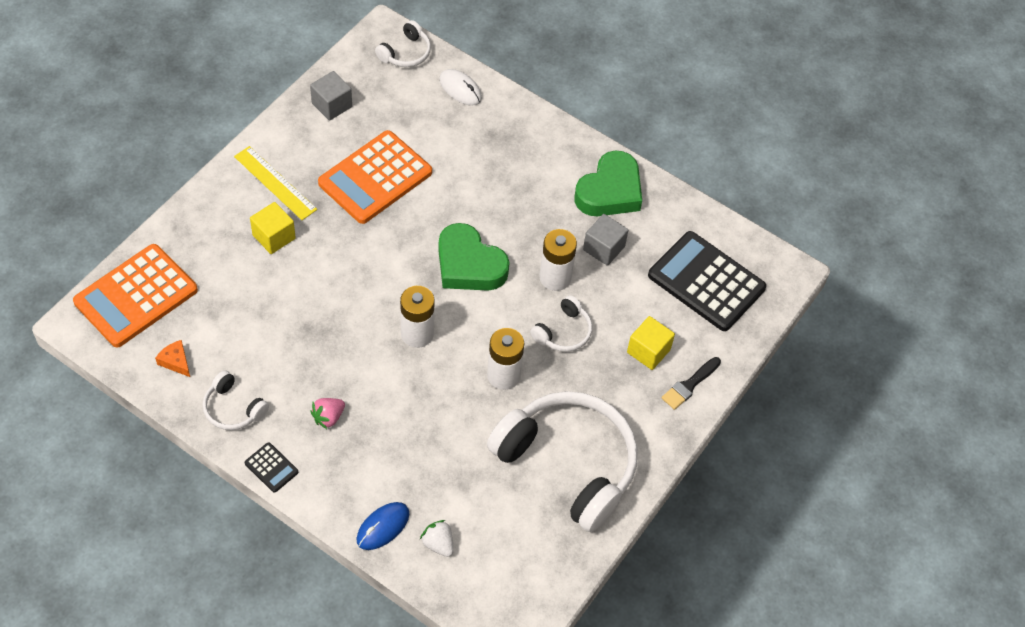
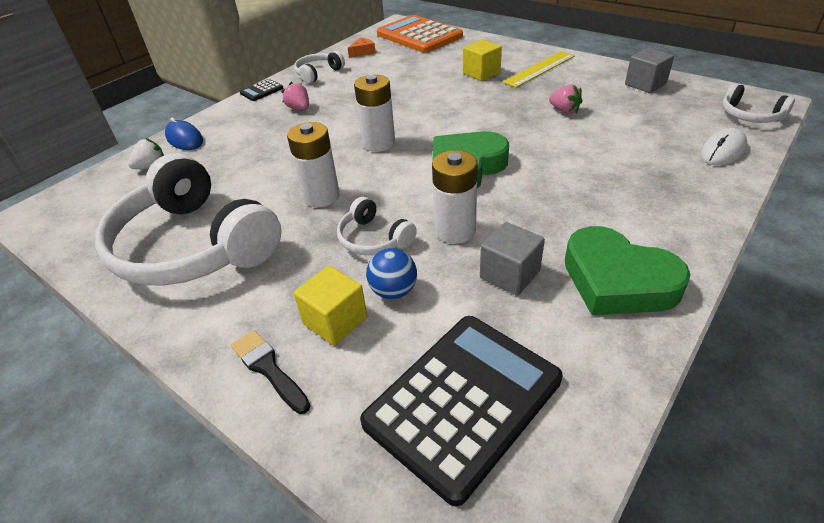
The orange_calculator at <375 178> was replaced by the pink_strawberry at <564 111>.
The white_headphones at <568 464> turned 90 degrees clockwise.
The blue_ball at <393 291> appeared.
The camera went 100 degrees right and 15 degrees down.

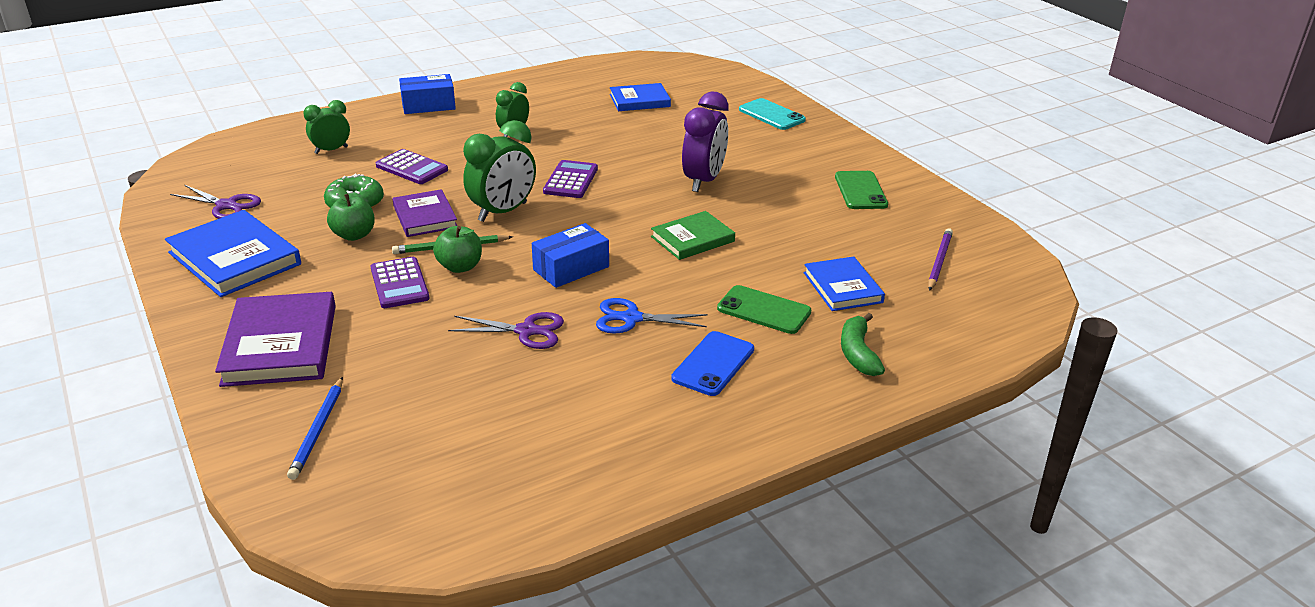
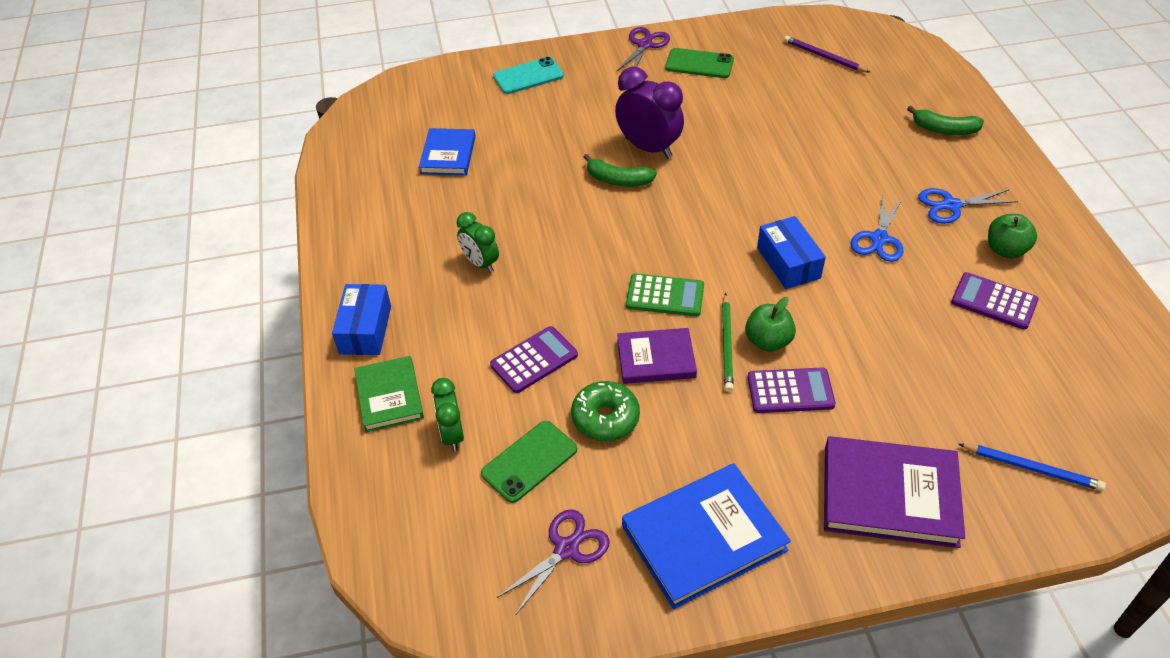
The green_apple moved from <354 235> to <1005 250>.
The purple_scissors moved from <526 331> to <644 45>.
The green_clock at <503 212> was replaced by the green_calculator at <665 296>.
The purple_calculator moved from <571 180> to <994 301>.
The green_book moved from <692 239> to <389 396>.
The blue_phone at <713 364> was replaced by the blue_scissors at <951 205>.
The green_phone moved from <764 310> to <529 461>.
The blue_book at <842 287> disappeared.
The green_banana at <618 180> appeared.
The camera went 70 degrees left and 15 degrees up.

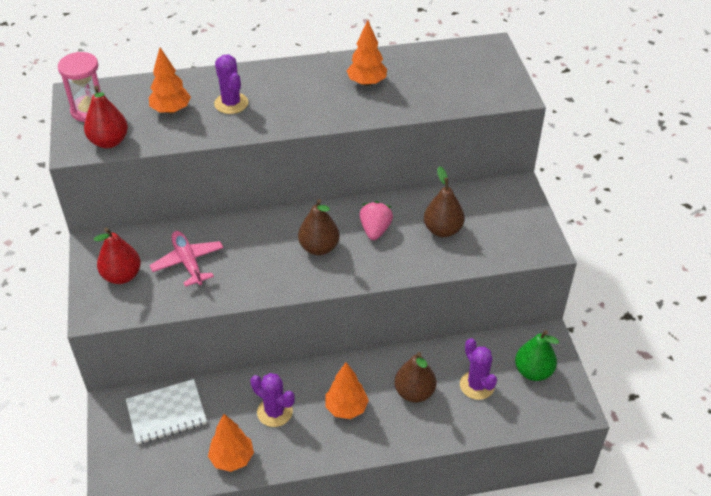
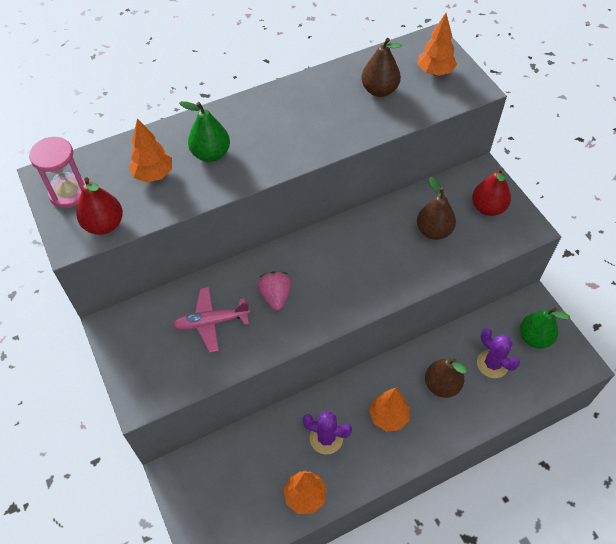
The red_pear moved from <122 276> to <488 208>.
The white_notebook at <166 413> disappeared.
The pink_plane at <188 262> turned 60 degrees counterclockwise.
The purple_cactus at <231 103> was replaced by the green_pear at <211 154>.
The brown_pear moved from <319 248> to <379 90>.
The orange_tree moved from <367 83> to <435 72>.
The pink_strawberry moved from <375 230> to <275 296>.
The camera went 15 degrees left and 10 degrees up.

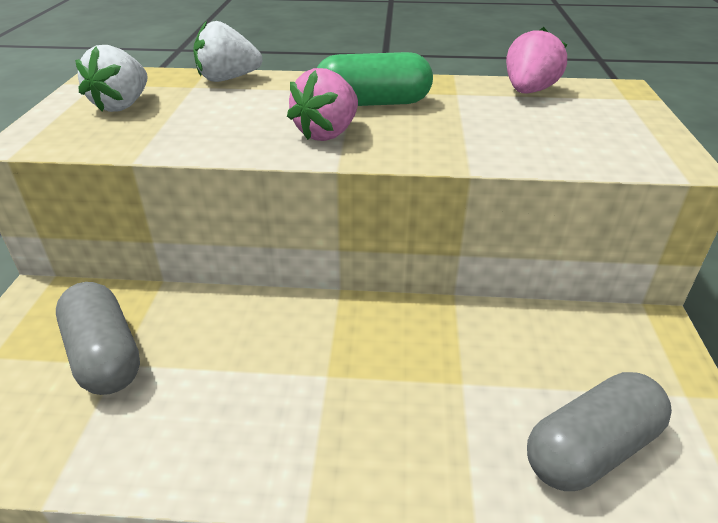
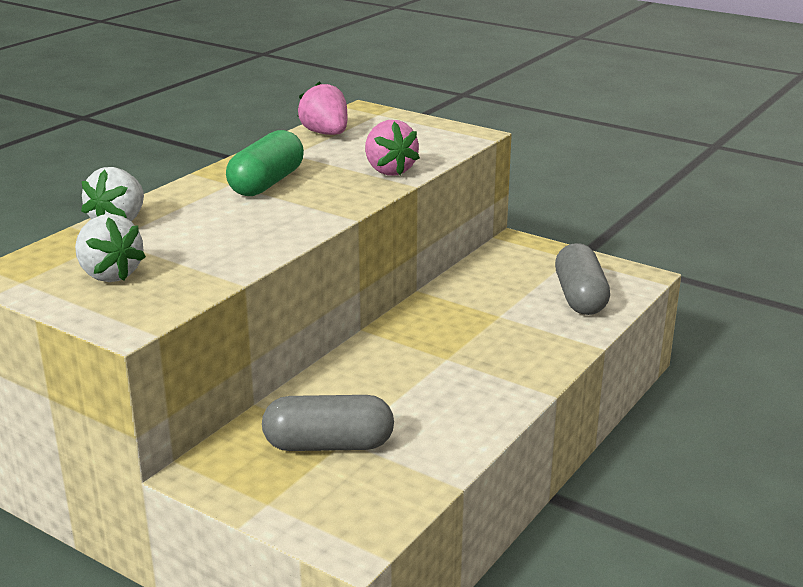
The pink_strawberry moved from <327 133> to <389 170>.
The camera went 60 degrees left and 10 degrees down.

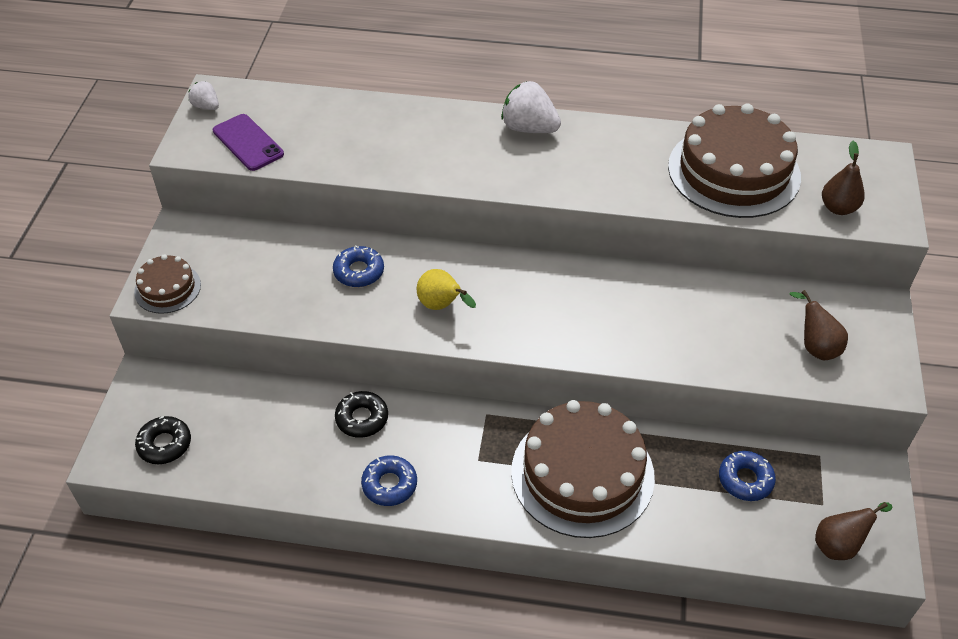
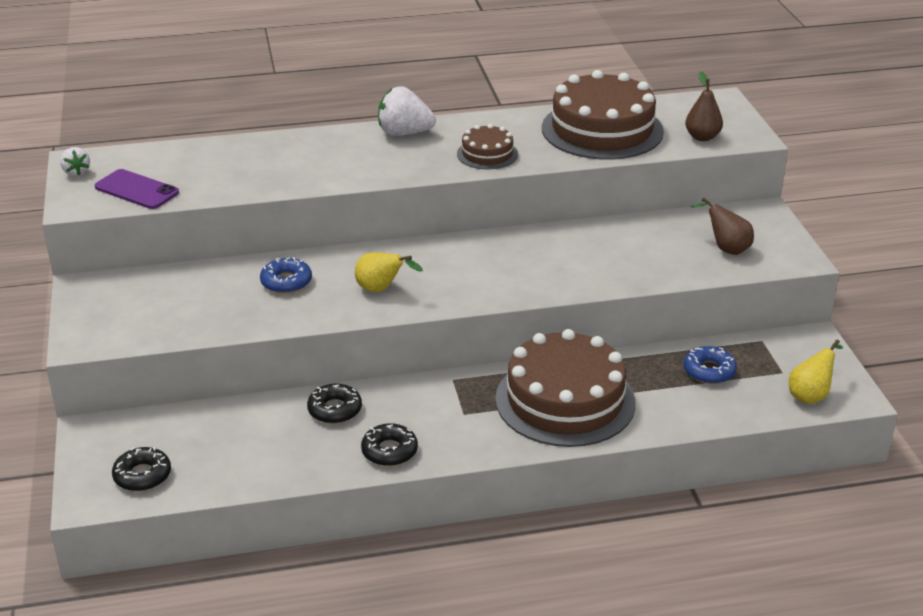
The brown_cake moved from <167 288> to <487 154>.
The white_strawberry at <206 106> turned 135 degrees counterclockwise.
The blue_donut at <389 484> became the black_donut at <389 451>.
The brown_pear at <839 545> became the yellow_pear at <810 395>.
The camera went 20 degrees left and 15 degrees down.

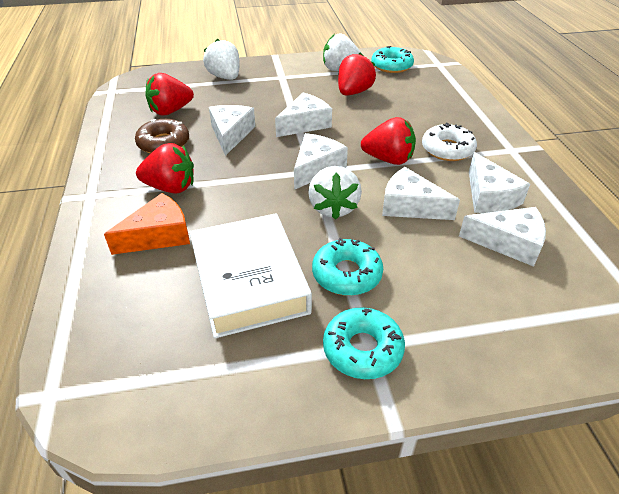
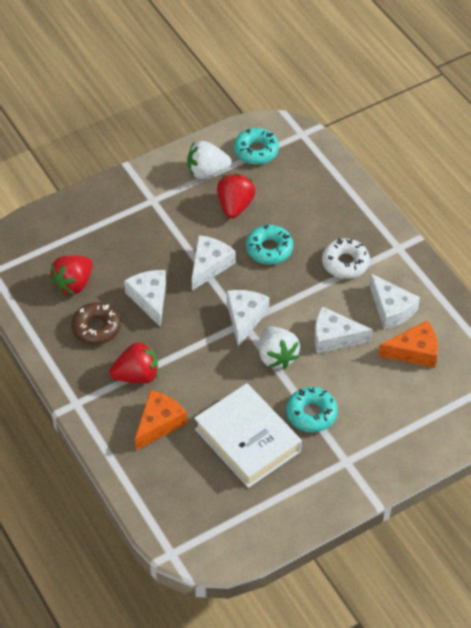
The white_strawberry at <225 77> disappeared.
The turquoise_donut moved from <362 349> to <269 249>.
The red_strawberry at <388 159> disappeared.
The white_cheese at <508 243> became the orange_cheese at <414 351>.
The camera went 20 degrees left and 10 degrees up.

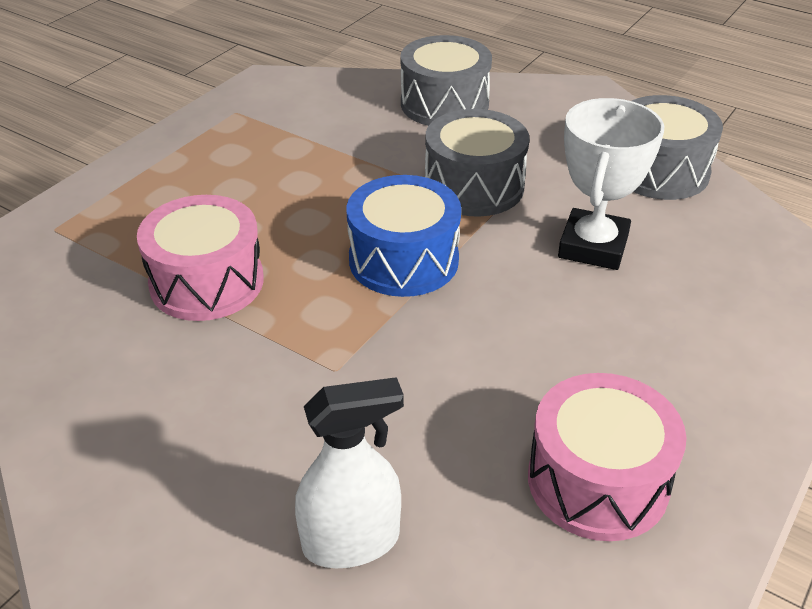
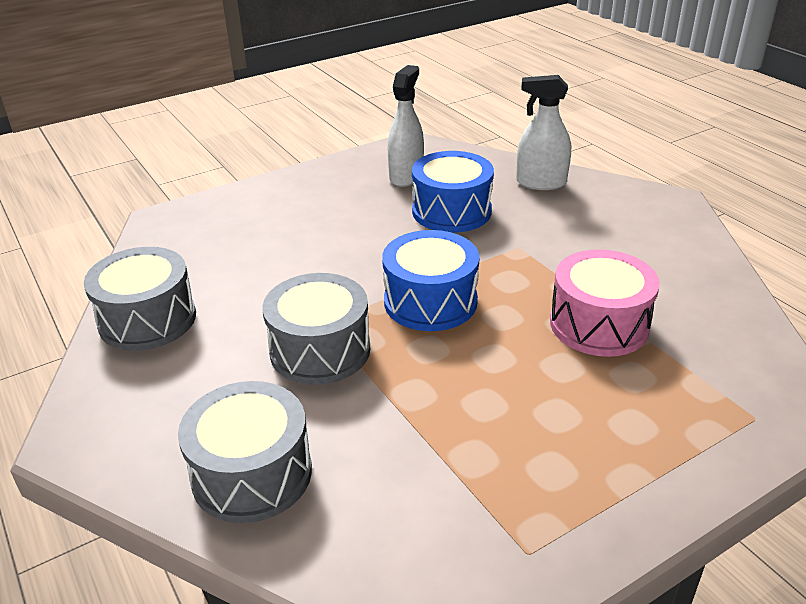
The pink_drum at <598 481> was replaced by the white_spray_bottle at <406 176>.
The white_trophy at <593 246> disappeared.
The blue_drum at <451 211> appeared.
The camera went 155 degrees left and 5 degrees down.

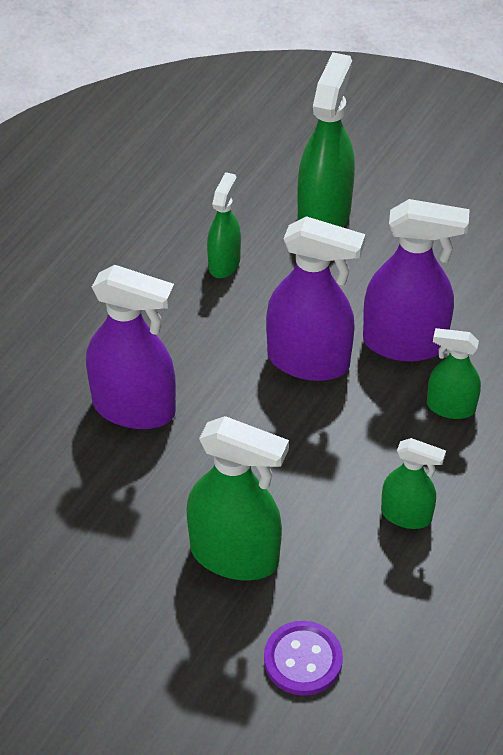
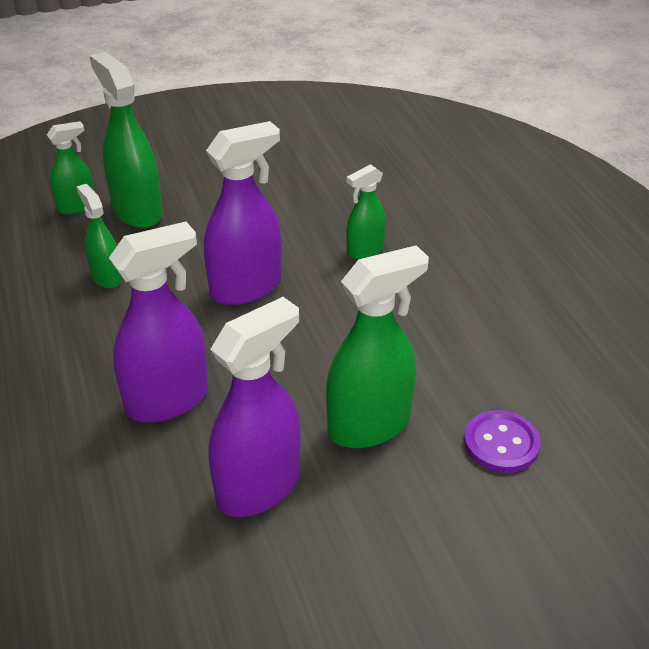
The purple_spray_bottle moved from <405 342> to <259 487>.
The green_spray_bottle moved from <406 515> to <77 207>.
The camera went 50 degrees left and 10 degrees down.

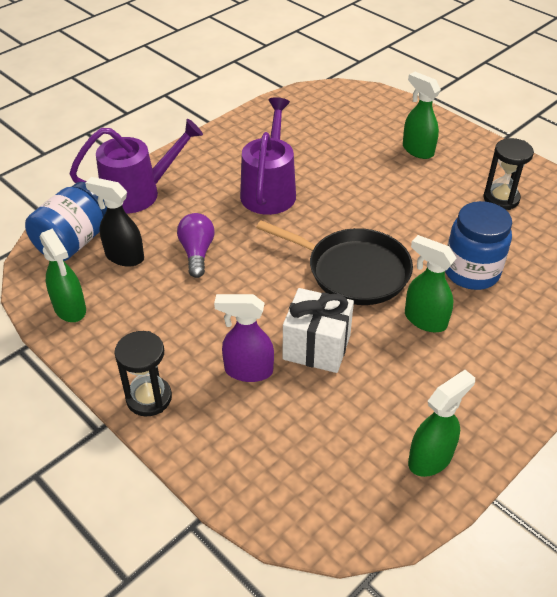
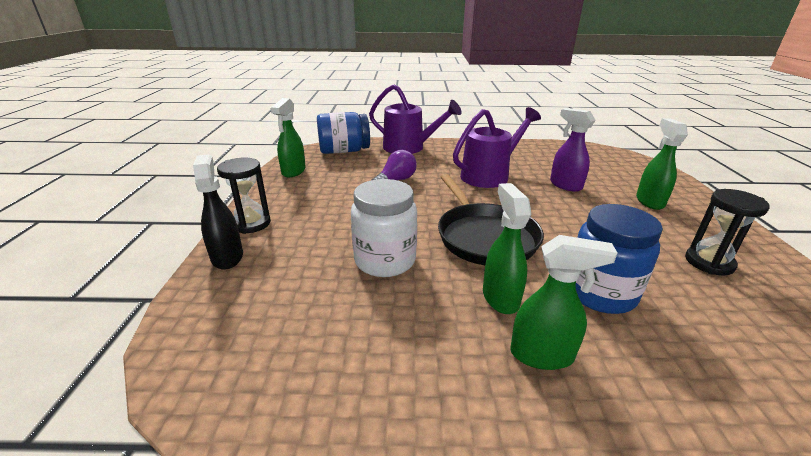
The black_spray_bottle moved from <124 256> to <227 257>.
The purple_spray_bottle moved from <248 370> to <565 185>.
The white_gift at <316 347> was replaced by the white_jar at <385 260>.
The green_spray_bottle moved from <430 458> to <542 355>.
The camera went 45 degrees right and 15 degrees down.

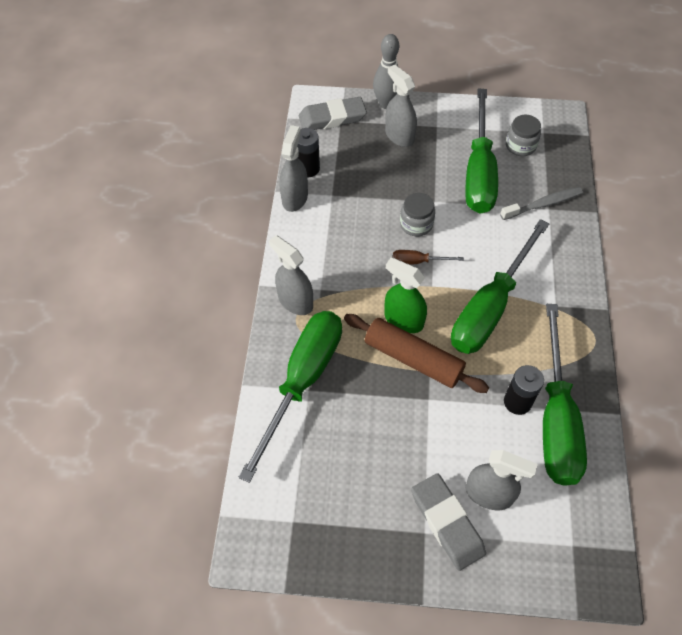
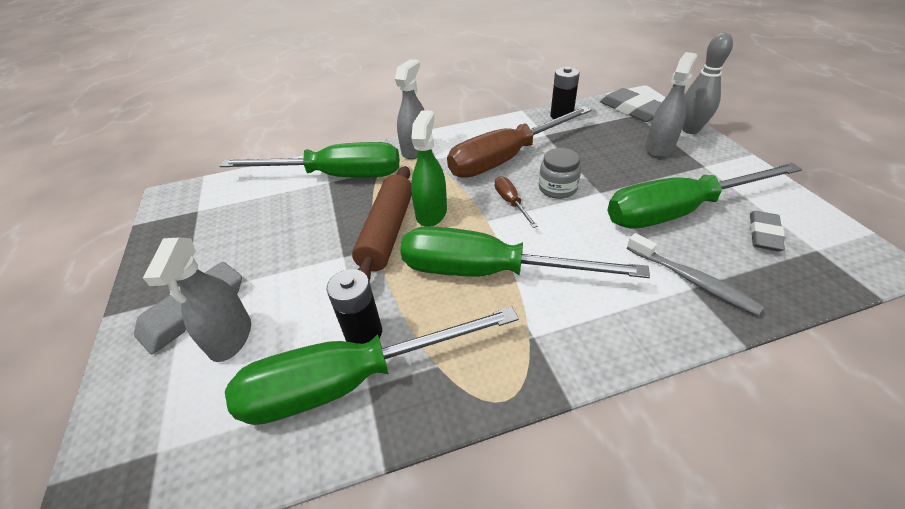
The grey_spray_bottle at <295 198> disappeared.
The grey_jar at <520 146> was replaced by the grey_eraser at <764 234>.
The brown_screwdriver at <506 158> appeared.
The camera went 70 degrees right and 15 degrees down.

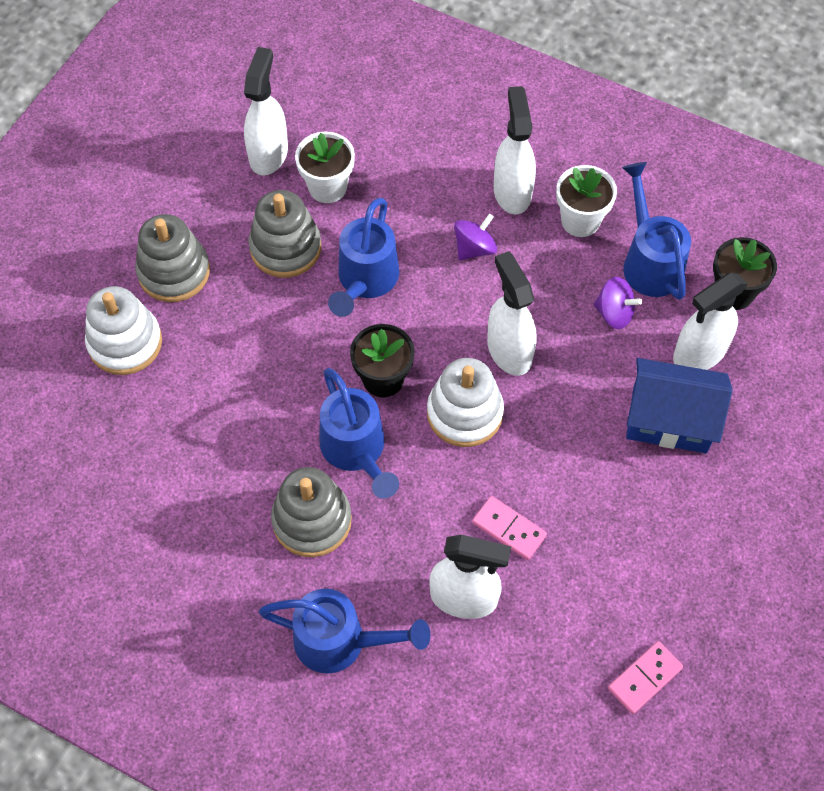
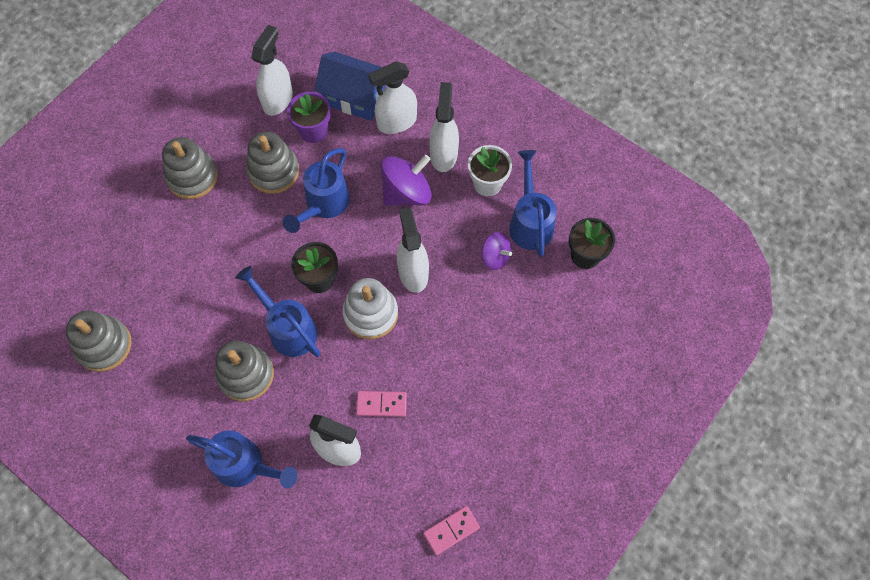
The white_stacking_toy at <125 343> disappeared.
The white_flower_pot at <327 187> became the purple_flower_pot at <313 131>.
The blue_watering_can at <356 450> turned 150 degrees clockwise.
The purple_spinning_top at <474 248> changed to 1.68 times the size.
The pink_domino at <509 529> turned 45 degrees counterclockwise.
The blue_house moved from <669 420> to <354 97>.
The white_spray_bottle moved from <699 353> to <396 122>.
The grey_stacking_toy at <104 345> appeared.
The camera went 10 degrees right and 5 degrees up.

